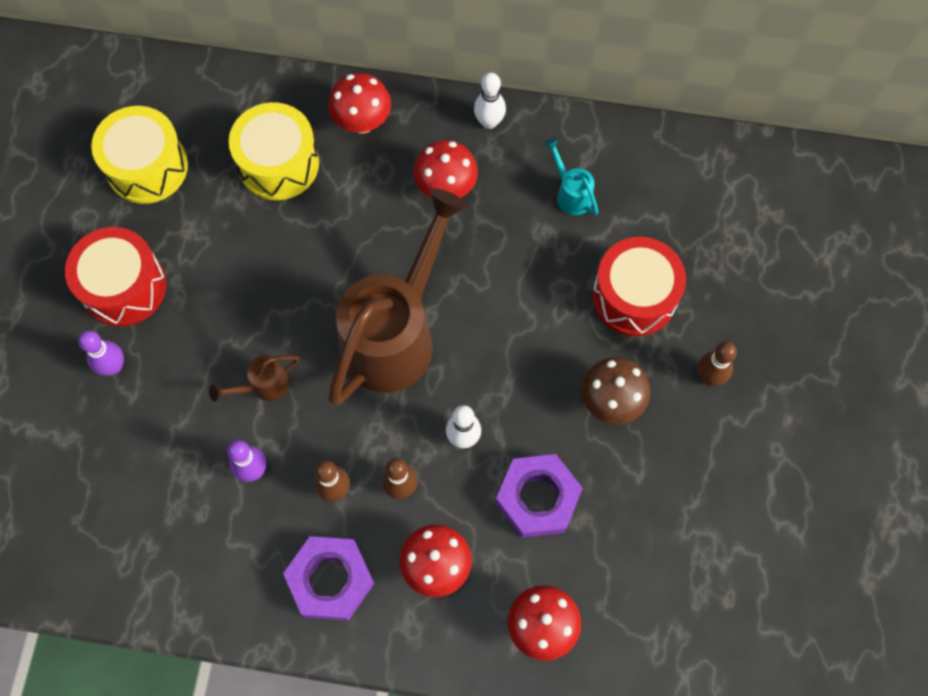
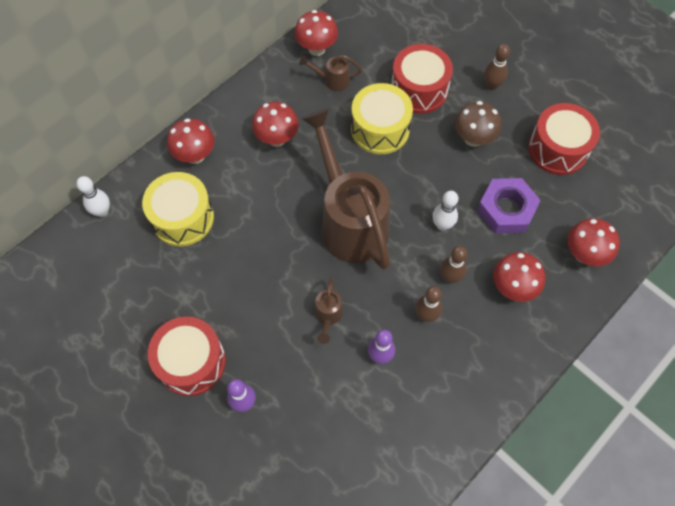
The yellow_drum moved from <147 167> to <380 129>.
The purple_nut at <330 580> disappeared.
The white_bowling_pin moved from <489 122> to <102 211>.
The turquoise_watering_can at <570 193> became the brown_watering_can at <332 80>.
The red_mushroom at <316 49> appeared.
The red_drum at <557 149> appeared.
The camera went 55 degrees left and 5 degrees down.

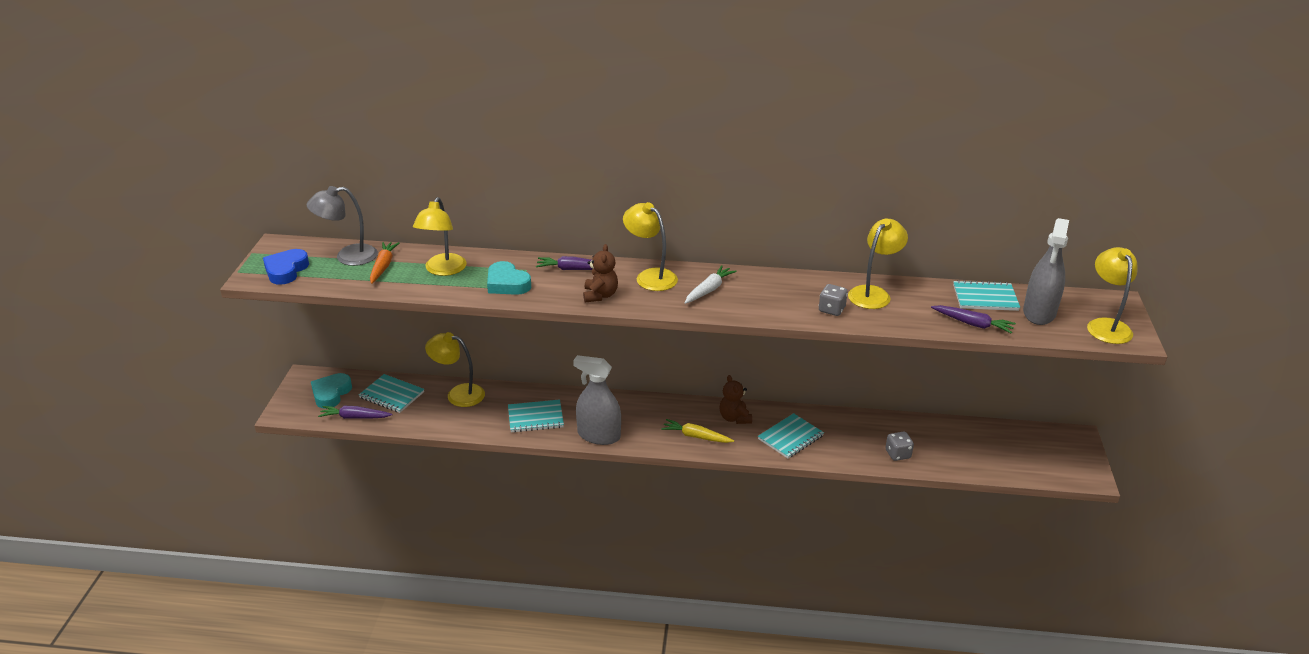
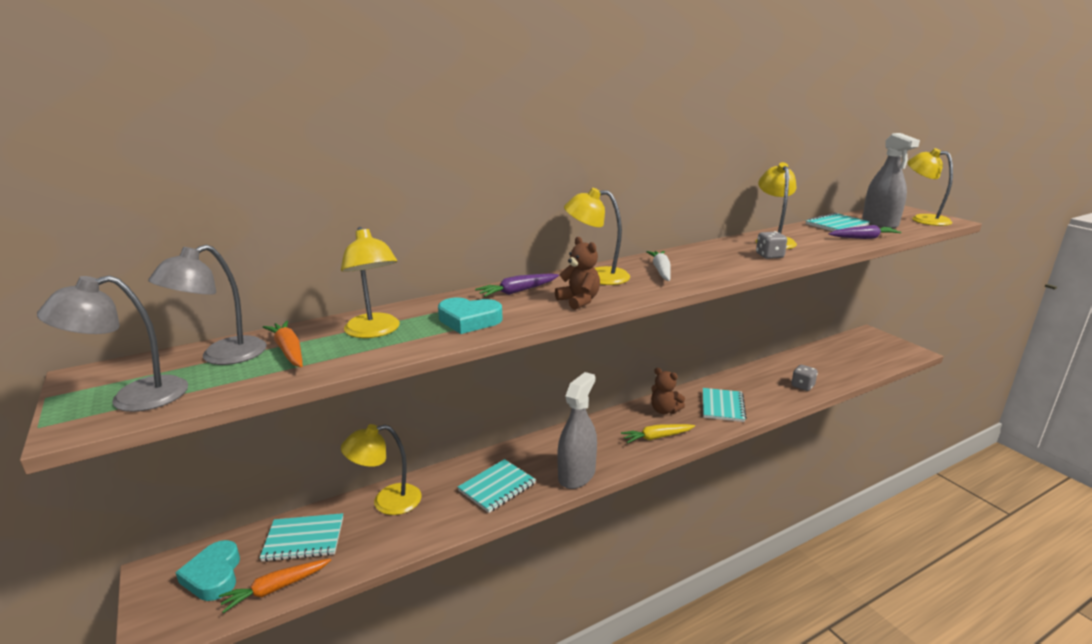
The blue_heart at <286 270> was replaced by the grey_lamp at <133 398>.
The purple_carrot at <355 417> became the orange_carrot at <276 588>.
The grey_spray_bottle at <598 435> turned 135 degrees clockwise.
The camera went 35 degrees left and 10 degrees down.

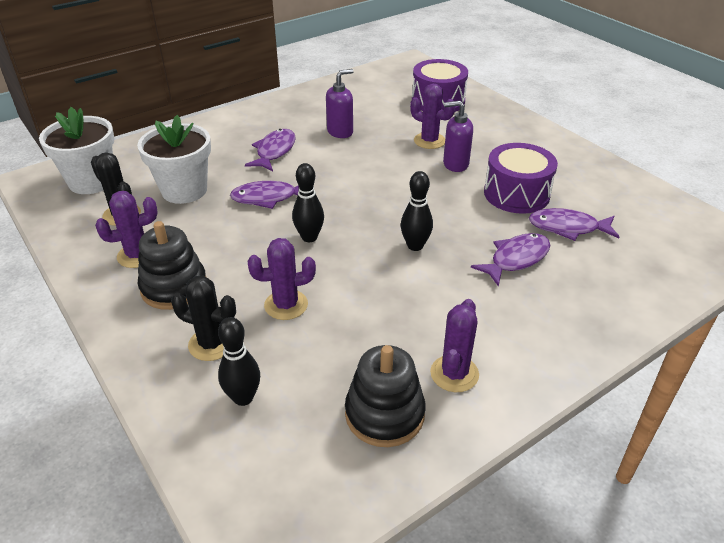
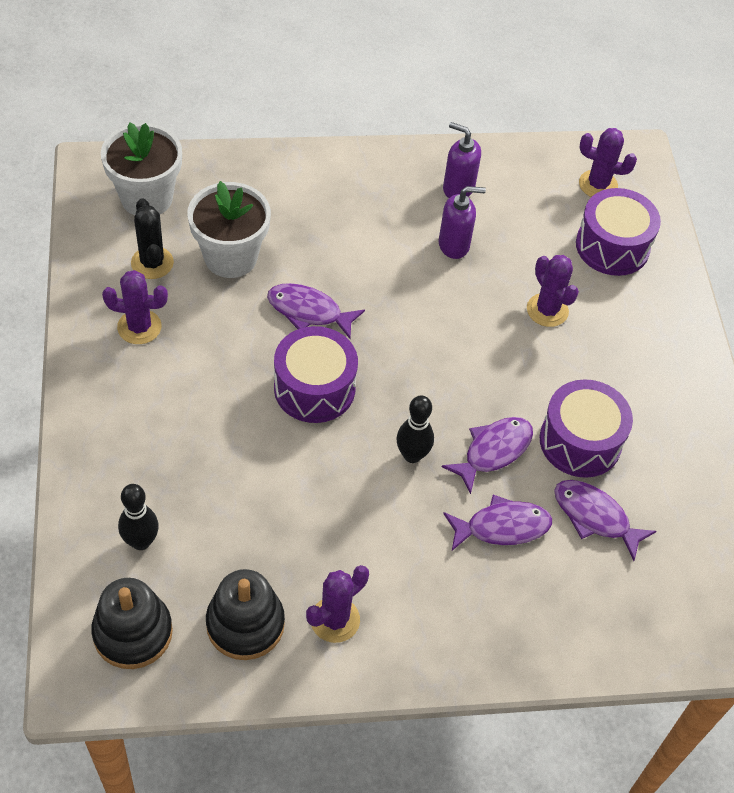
The black_stacking_toy moved from <174 287> to <133 632>.
The black_cactus at <211 344> disappeared.
The purple_fish moved from <274 151> to <493 451>.
The purple_cactus moved from <286 305> to <598 185>.
The black_bowling_pin at <309 237> was replaced by the purple_drum at <314 388>.
The purple_soap_dispenser moved from <455 164> to <458 188>.
The camera went 25 degrees right and 15 degrees up.

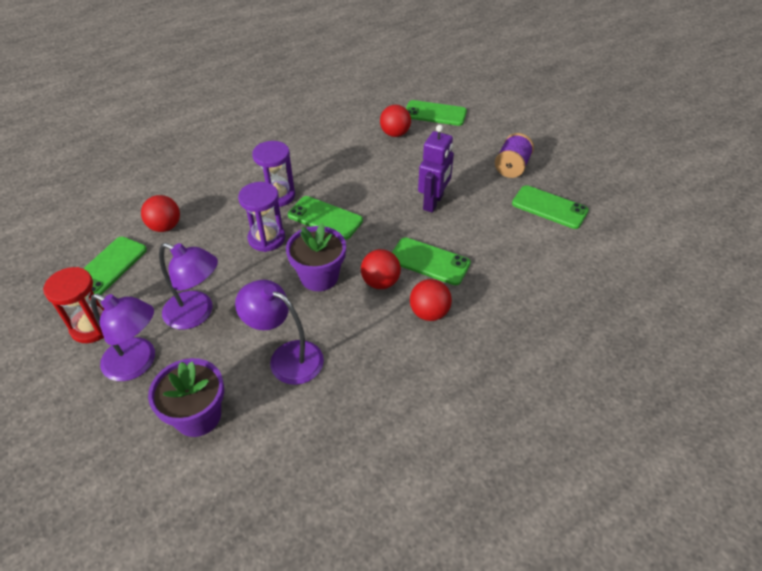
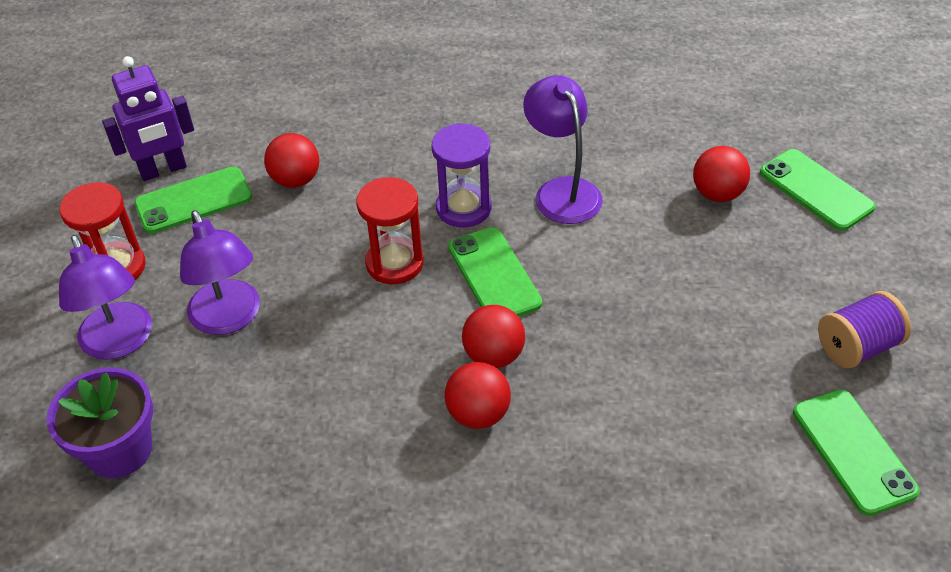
The purple_lamp moved from <286 357> to <562 191>.
The purple_hourglass at <266 238> became the red_hourglass at <394 263>.
The purple_flower_pot at <319 277> disappeared.
The green_phone at <429 261> disappeared.
The red_ball moved from <429 313> to <493 355>.
The purple_robot moved from <433 202> to <163 170>.
The camera went 40 degrees right and 0 degrees up.

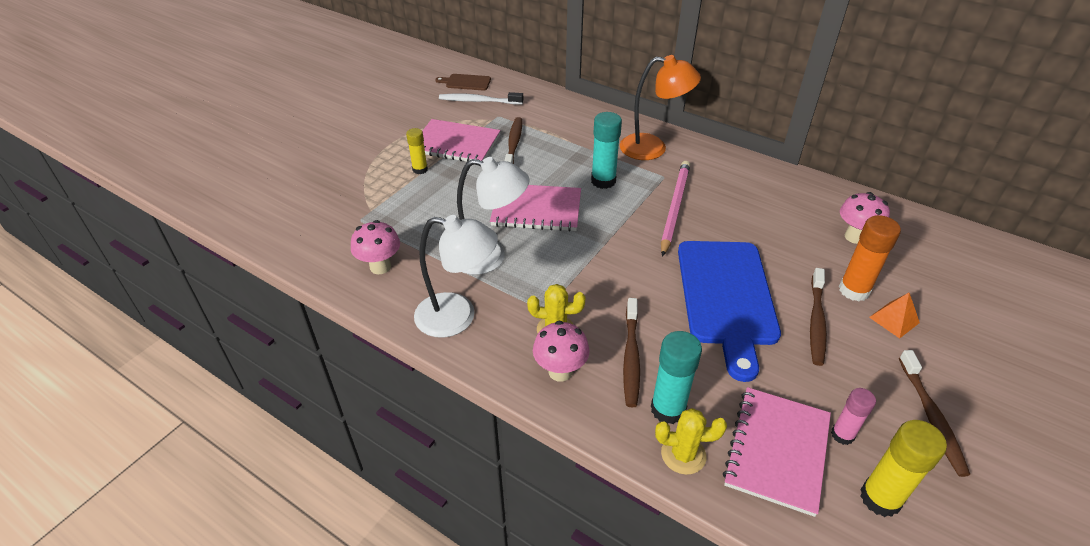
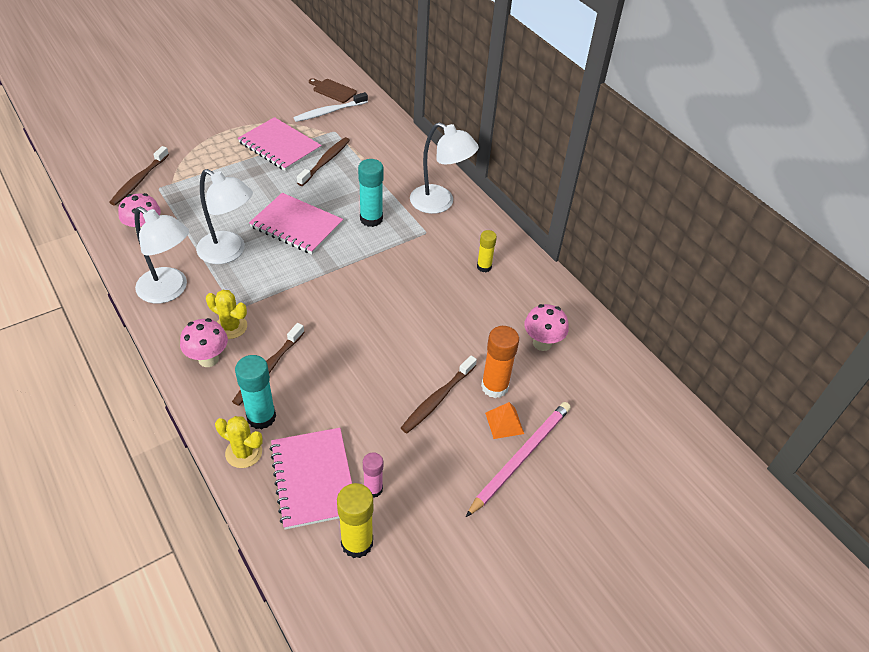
The yellow_glue_stick moved from <420 169> to <484 267>.
The white_toothbrush at <479 101> turned 60 degrees counterclockwise.
The orange_lamp at <653 148> became the white_lamp at <440 203>.
The pink_pencil moved from <674 208> to <520 457>.
The blue_cutting_board at <726 297> disappeared.
The pink_notebook at <777 451> turned 60 degrees counterclockwise.
The brown_toothbrush moved from <931 417> to <139 181>.
The camera went 20 degrees right and 5 degrees up.

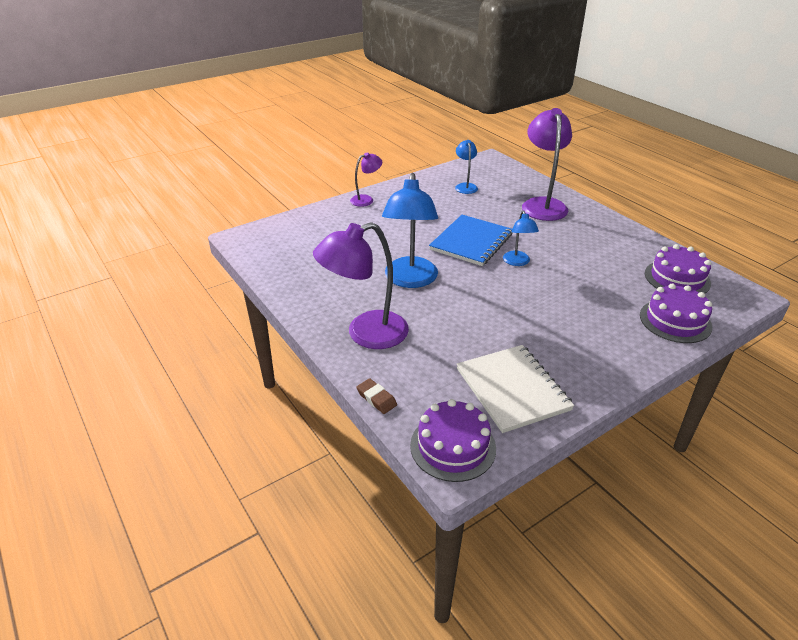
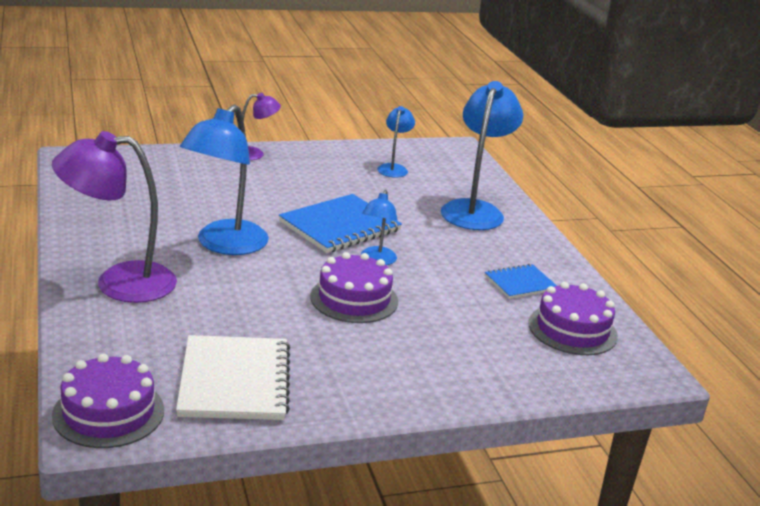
The brown_eraser at <376 398> disappeared.
The purple_lamp at <542 204> became the blue_lamp at <475 210>.
The purple_cake moved from <675 321> to <354 299>.
The blue_notebook at <520 283> appeared.
The camera went 15 degrees right and 10 degrees down.

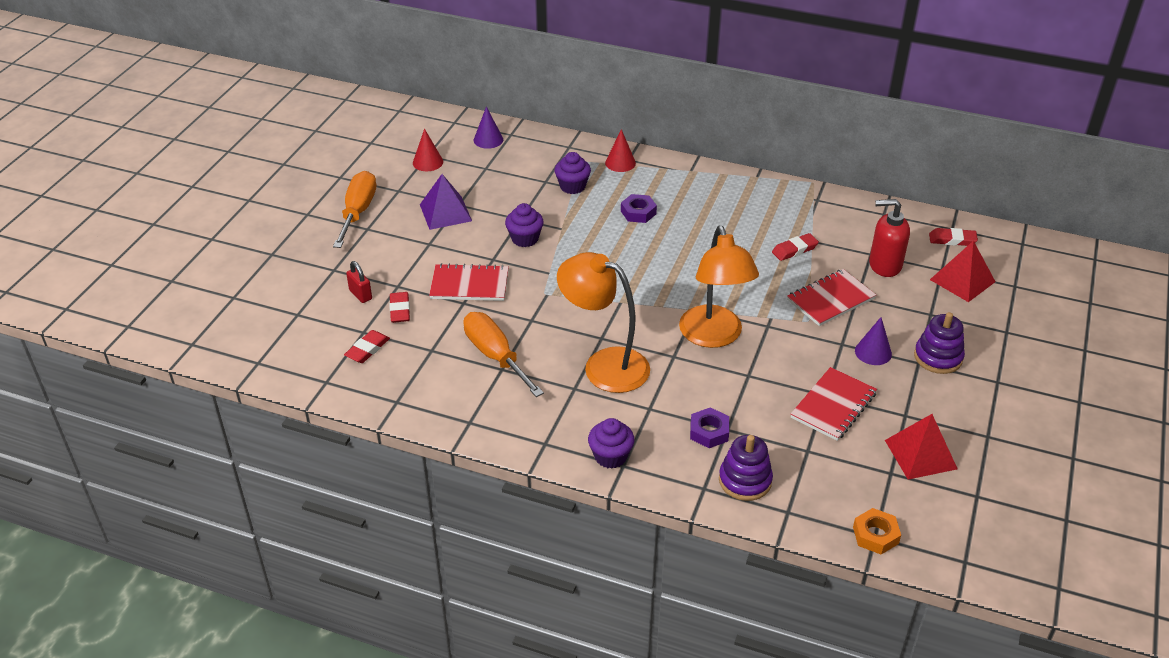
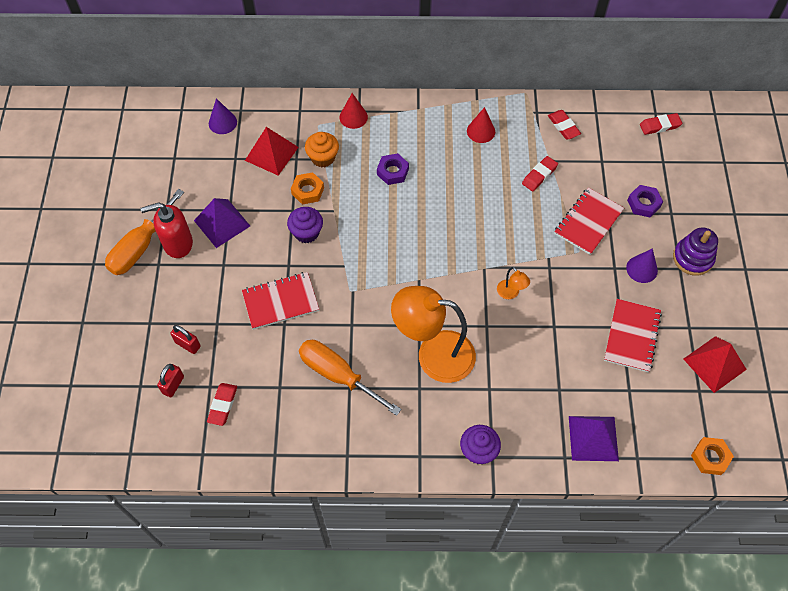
The orange_screwdriver at <358 212> turned 135 degrees counterclockwise.
The red_eraser moved from <400 310> to <563 126>.
The red_cone moved from <428 162> to <481 131>.
The purple_cupcake at <572 186> became the orange_cupcake at <323 158>.
The orange_lamp at <714 336> changed to 0.41 times the size.
The purple_nut moved from <709 432> to <643 203>.
The purple_stacking_toy at <745 480> was replaced by the purple_pyramid at <593 438>.
The red_soap_dispenser moved from <884 265> to <177 243>.
The red_pyramid moved from <962 280> to <271 153>.
The red_padlock at <173 385> appeared.
The orange_nut at <307 191> appeared.
The camera went 20 degrees left and 20 degrees up.

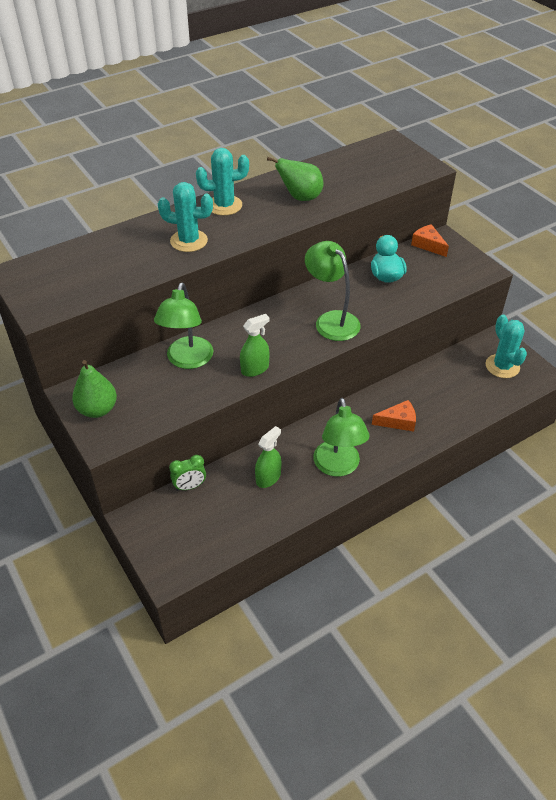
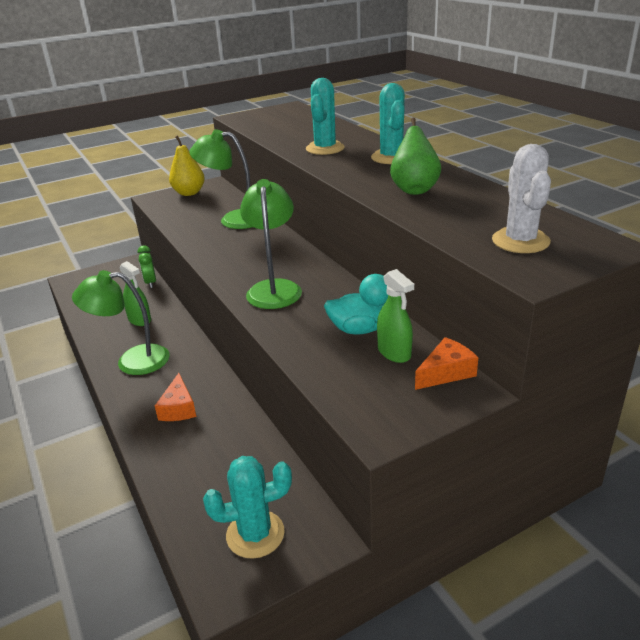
The green_pear at <97 409> became the yellow_pear at <189 193>.
The green_spray_bottle moved from <255 369> to <394 352>.
The green_lamp at <331 320> turned 60 degrees counterclockwise.
The white_cactus at <520 241> appeared.
The camera went 95 degrees right and 15 degrees down.

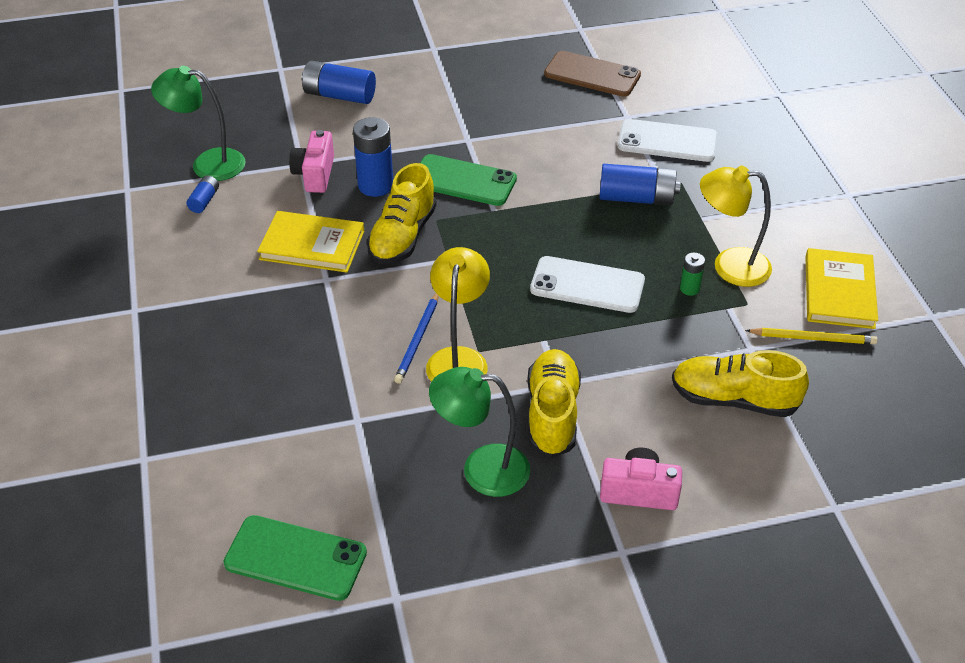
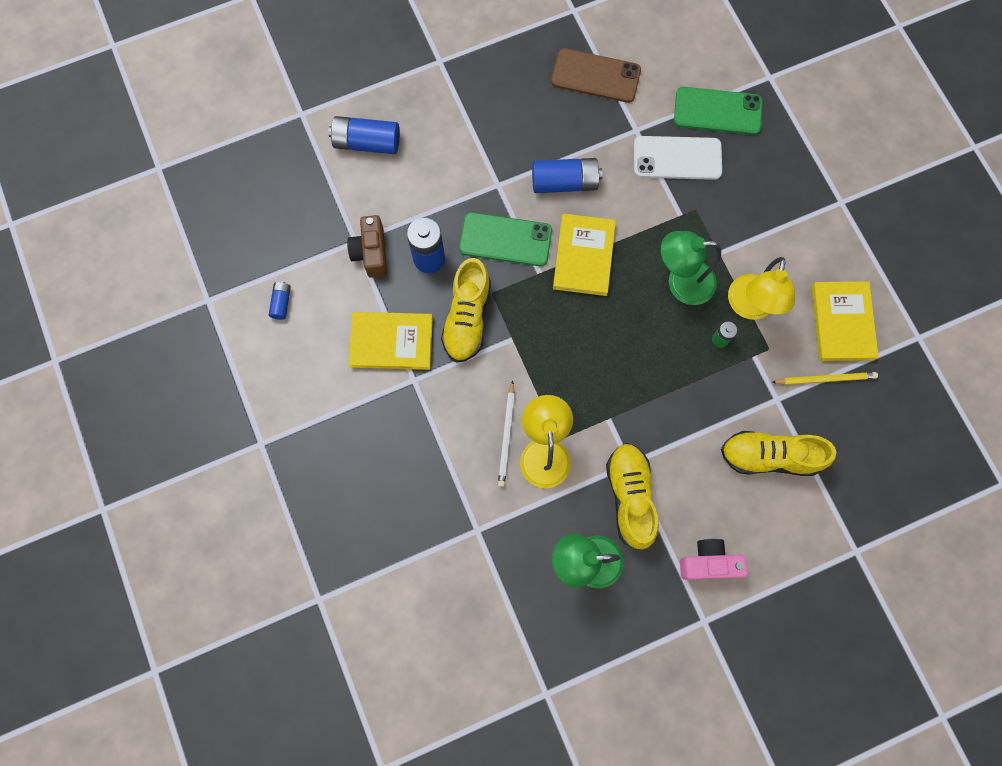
The green_lamp moved from <207 164> to <681 283>.
The green_phone moved from <295 558> to <717 111>.
The pink_camera at <315 174> became the brown_camera at <371 253>.
The blue_pencil at <418 339> became the white_pencil at <506 436>.
The white_phone at <587 285> disappeared.
The blue_battery moved from <637 198> to <565 182>.
The yellow_lamp at <729 266> turned 75 degrees counterclockwise.
The yellow_book at <583 256> appeared.
The camera went 10 degrees left and 30 degrees up.

